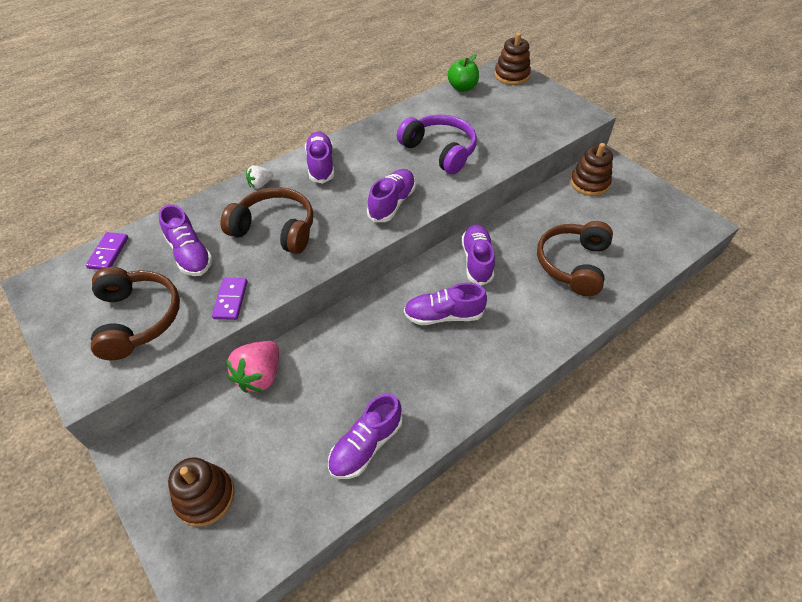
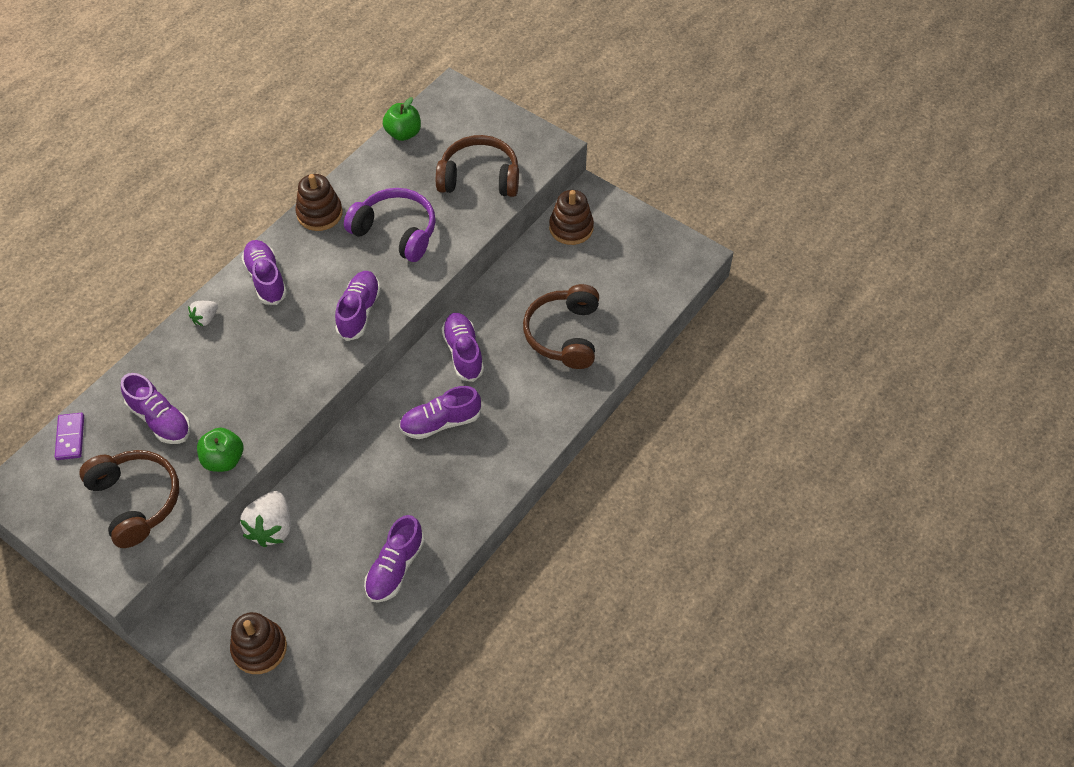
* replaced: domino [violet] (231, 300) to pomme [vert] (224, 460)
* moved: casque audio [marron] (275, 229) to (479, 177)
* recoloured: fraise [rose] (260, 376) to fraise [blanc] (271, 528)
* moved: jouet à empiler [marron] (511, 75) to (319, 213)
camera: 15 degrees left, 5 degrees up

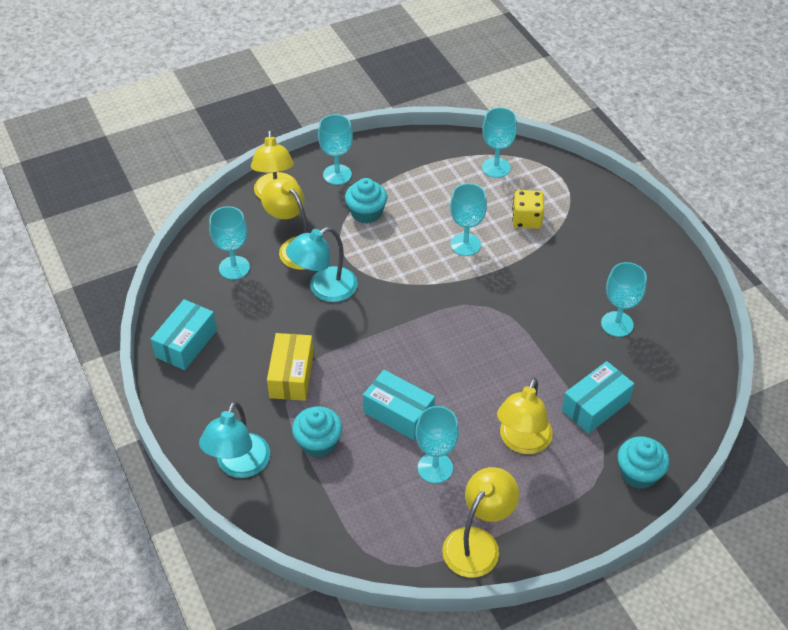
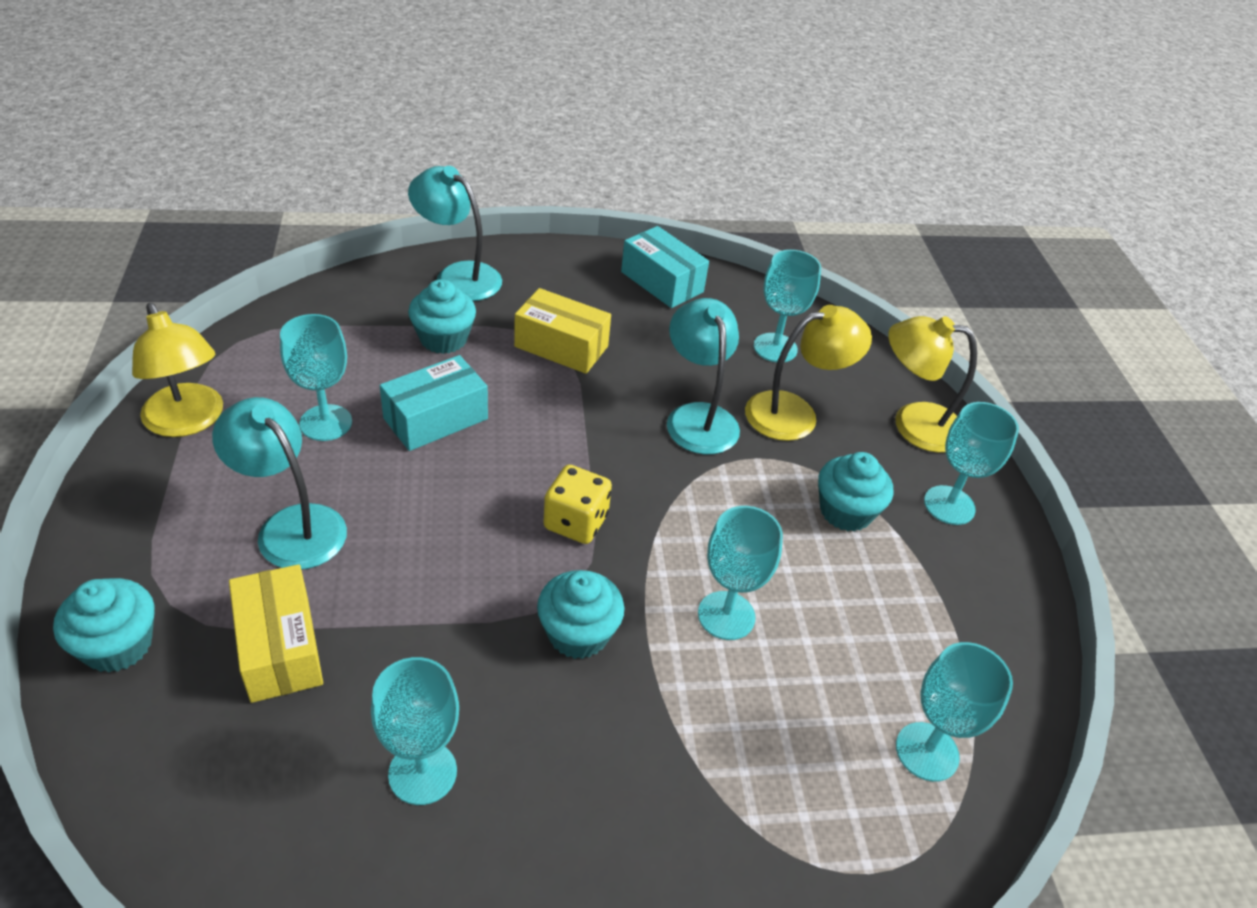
* recoloured: lampe [jaune] (522, 442) to lampe [turquoise] (291, 525)
* moved: dé [jaune] (526, 220) to (576, 522)
* recoloured: boîte [turquoise] (595, 406) to boîte [jaune] (280, 648)
* added: muffin [turquoise] (578, 633)
camera: 105 degrees right, 5 degrees down

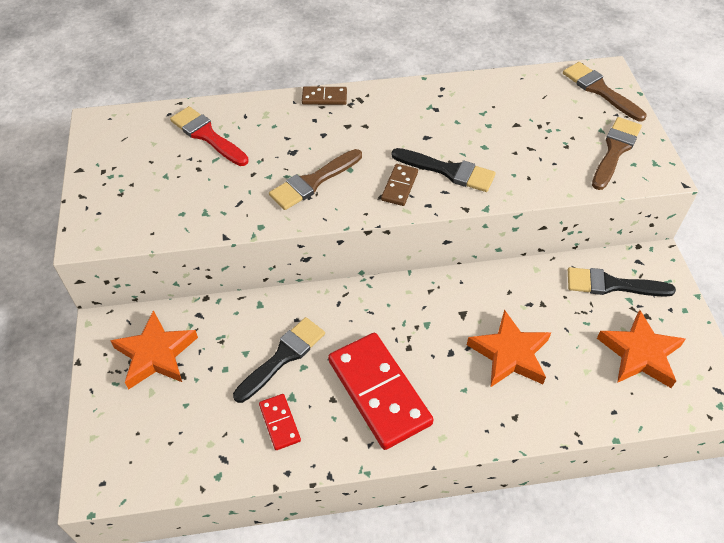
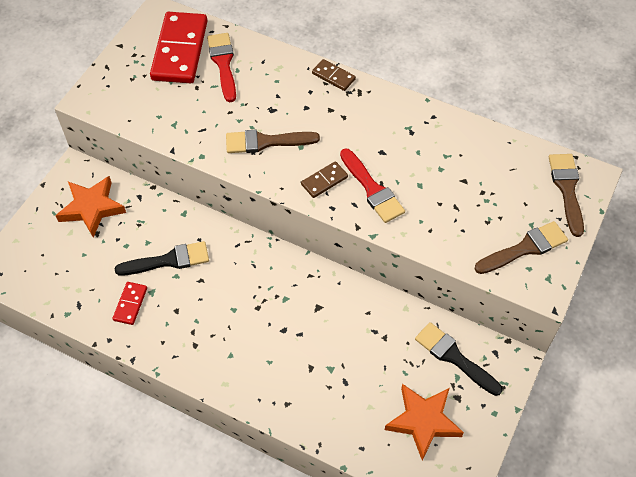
* moved: domino [rouge] (379, 392) to (179, 50)
* recoloured: pinceau [noir] (448, 171) to pinceau [rouge] (372, 189)
* removed: étoile [orange] (510, 354)
camera: 35 degrees right, 5 degrees up

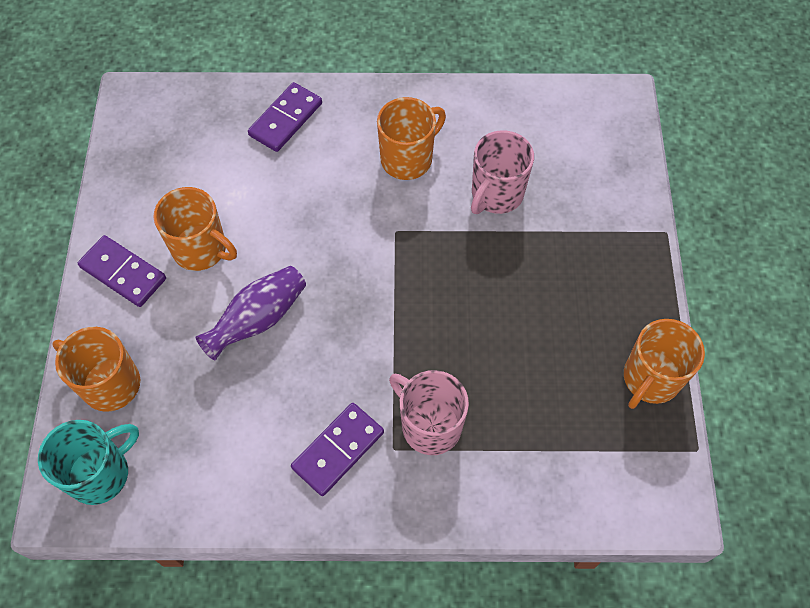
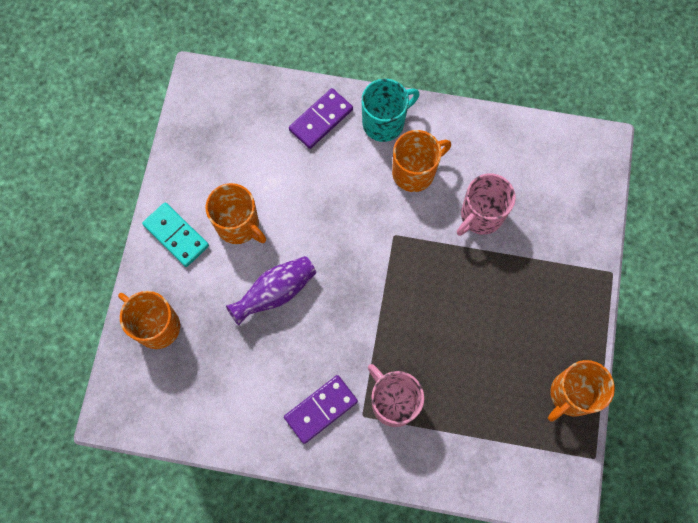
* moved: tasse [turquoise] (100, 473) to (384, 122)
* recoloured: domino [violet] (123, 273) to domino [turquoise] (176, 235)
camera: 10 degrees right, 10 degrees up

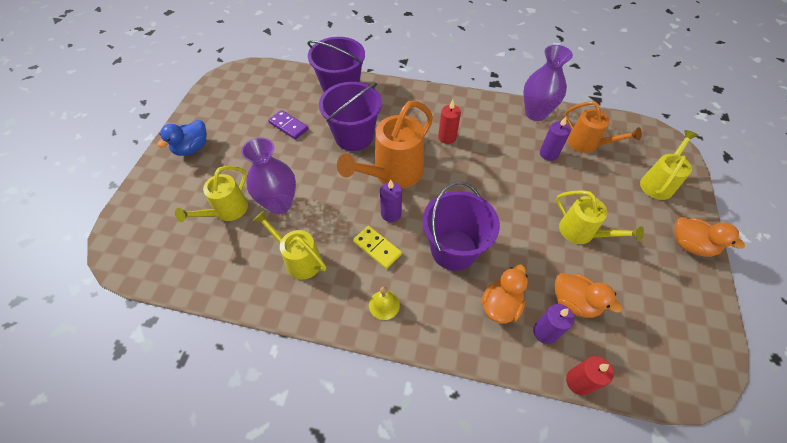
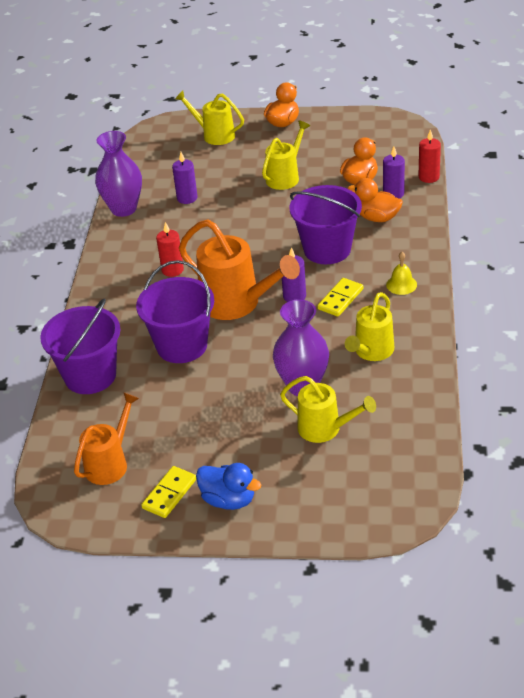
* removed: domino [violet] (288, 126)
* moved: arrosoir [orange] (587, 144) to (110, 463)
* added: domino [jaune] (169, 494)
camera: 95 degrees left, 15 degrees down

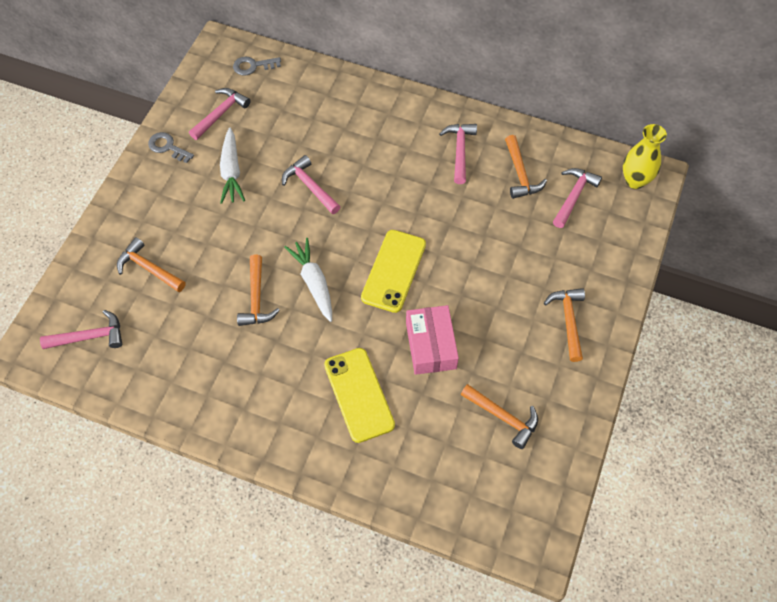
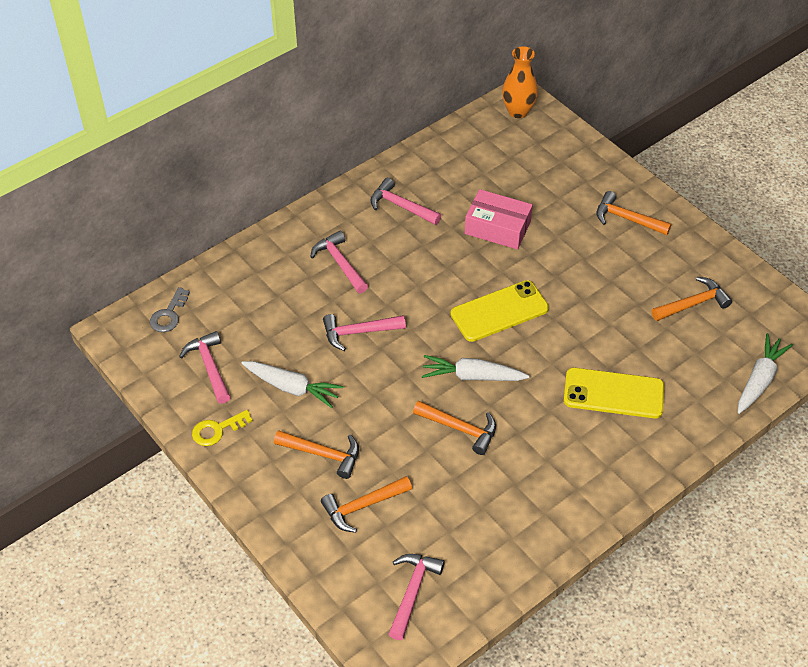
* recoloured: clé [gris] (167, 147) to clé [jaune] (217, 430)
* turned: téléphone [jaune] (394, 271) = (499, 311) 75 degrees counterclockwise
* moved: boîte [rose] (431, 345) to (497, 228)
* moved: marteau [orange] (520, 174) to (323, 454)
* moved: marteau [rose] (574, 196) to (340, 263)
* recoloured: vase [jaune] (635, 180) to vase [orange] (518, 111)
* added: carotte [blanc] (759, 379)
camera: 60 degrees left, 10 degrees down

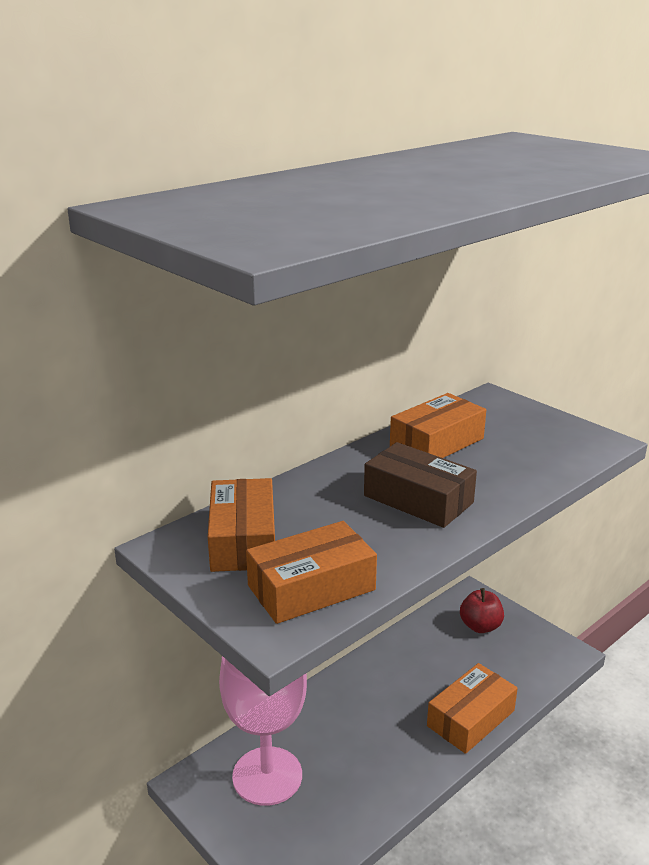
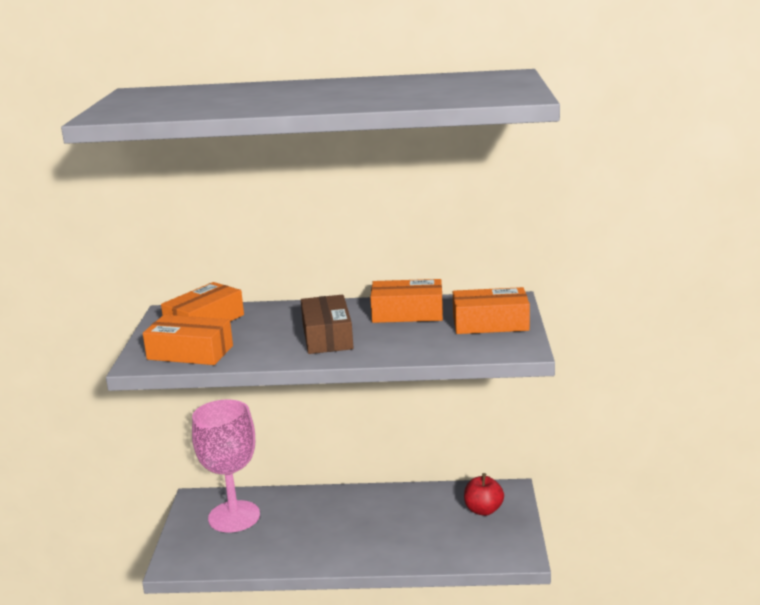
* moved: boîte [orange] (470, 718) to (490, 323)
camera: 45 degrees right, 5 degrees down

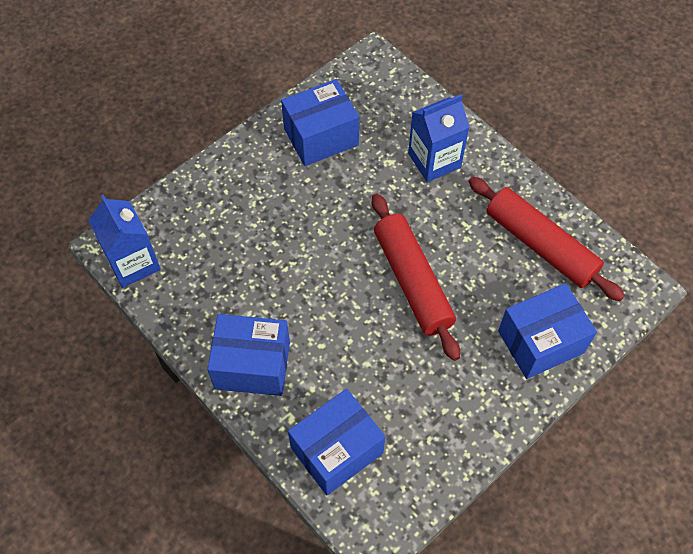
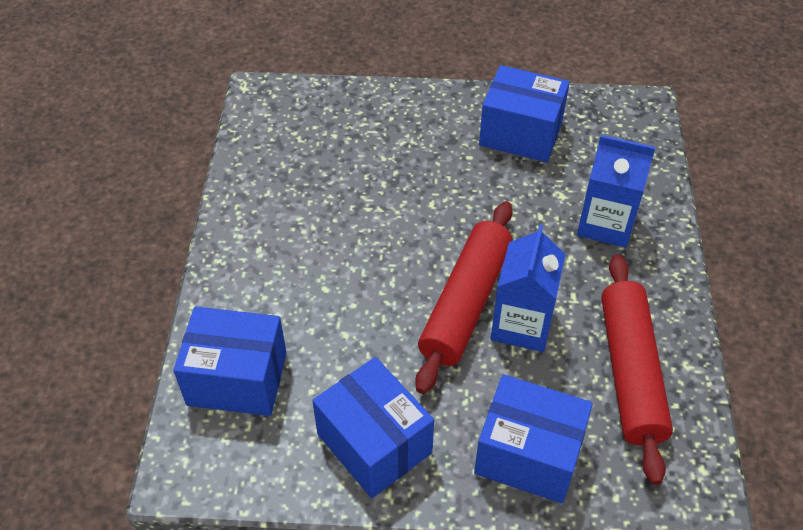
* moved: brique de lait [bleu] (133, 263) to (522, 324)
* moved: boîte [bleu] (252, 365) to (374, 443)
camera: 45 degrees right, 10 degrees down

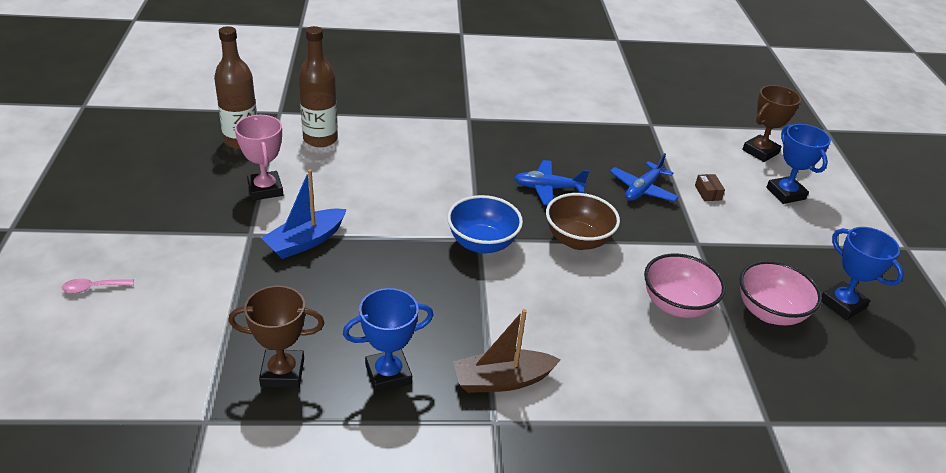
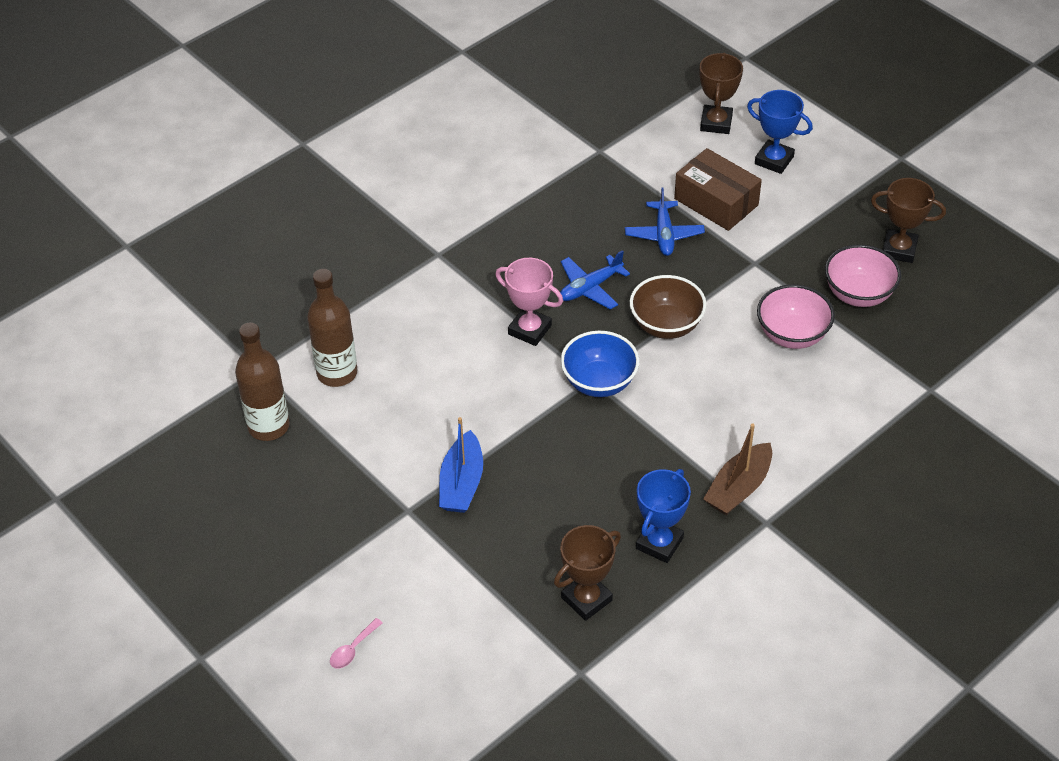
* moved: trophée [rose] (265, 189) to (529, 330)
* resized: boîte [marron] (708, 193) = (716, 202) x2.47
* recoloured: trophée [bleu] (842, 304) to trophée [marron] (899, 249)
camera: 35 degrees left, 10 degrees up

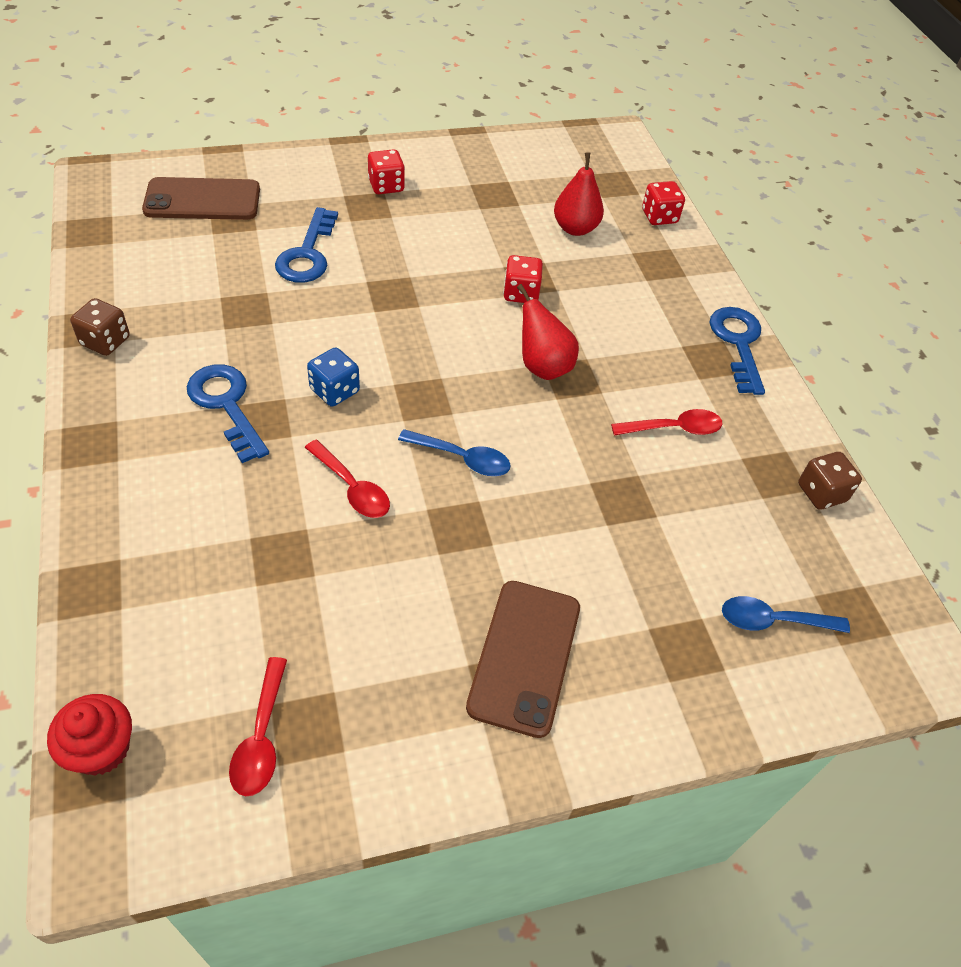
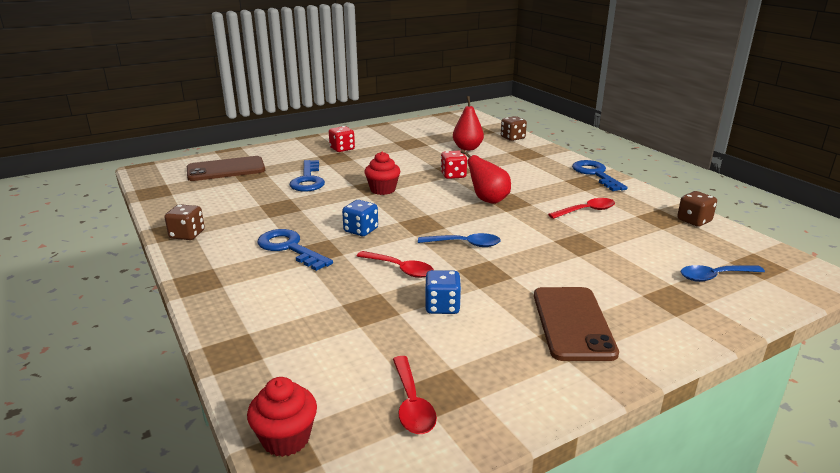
* recoloured: dé [rouge] (659, 217) to dé [marron] (512, 138)
* added: muffin [rouge] (383, 190)
* added: dé [bleu] (442, 306)
camera: 10 degrees left, 25 degrees down

